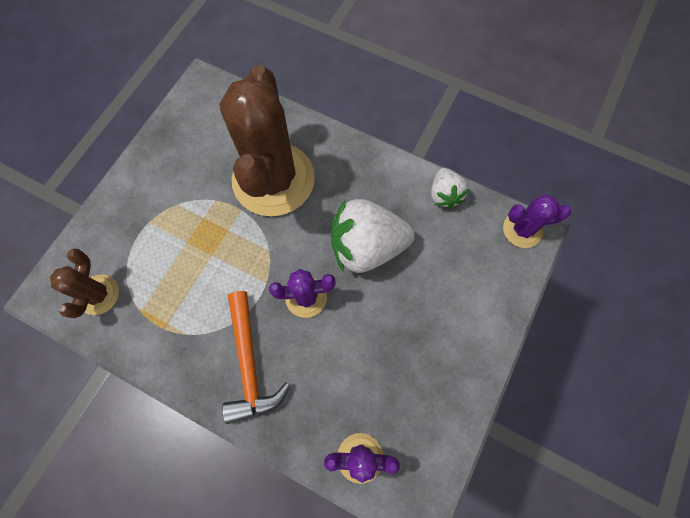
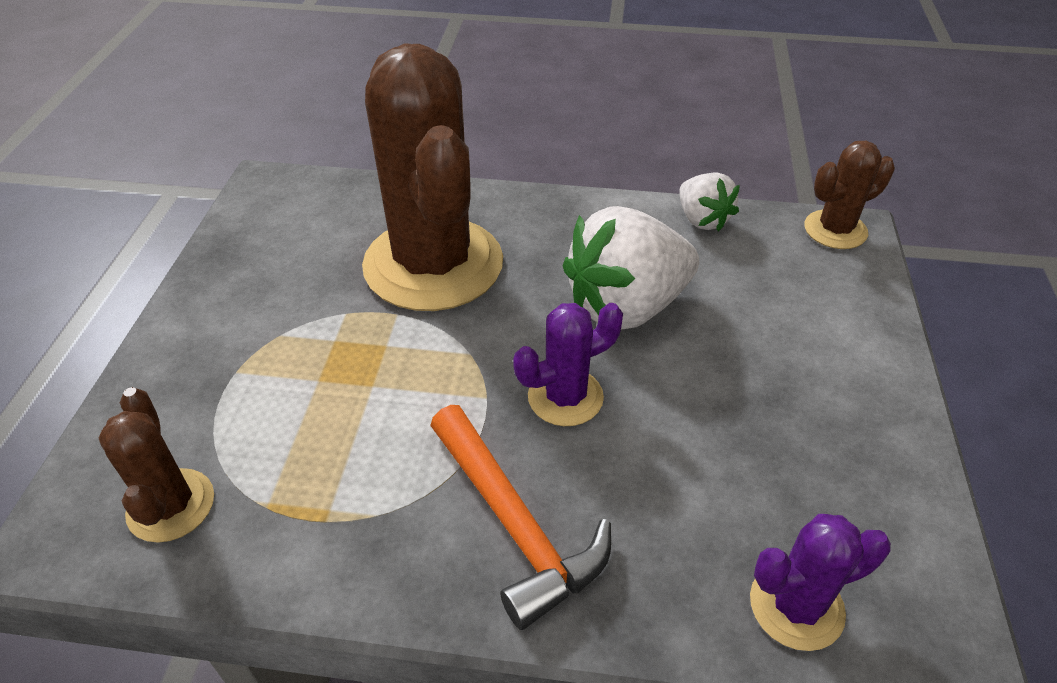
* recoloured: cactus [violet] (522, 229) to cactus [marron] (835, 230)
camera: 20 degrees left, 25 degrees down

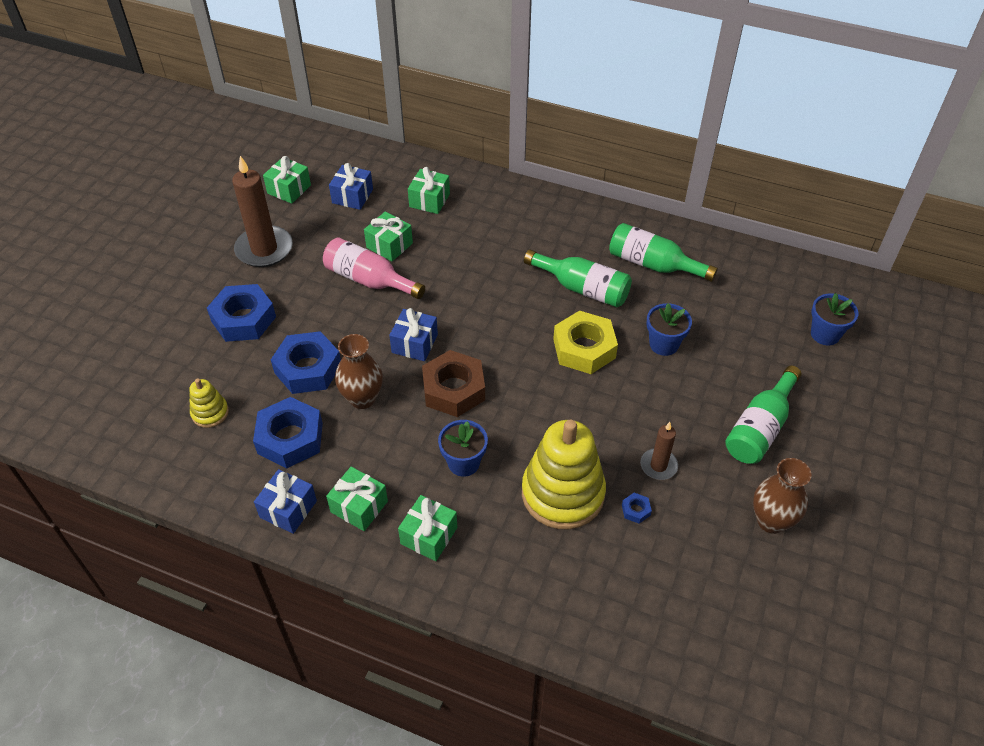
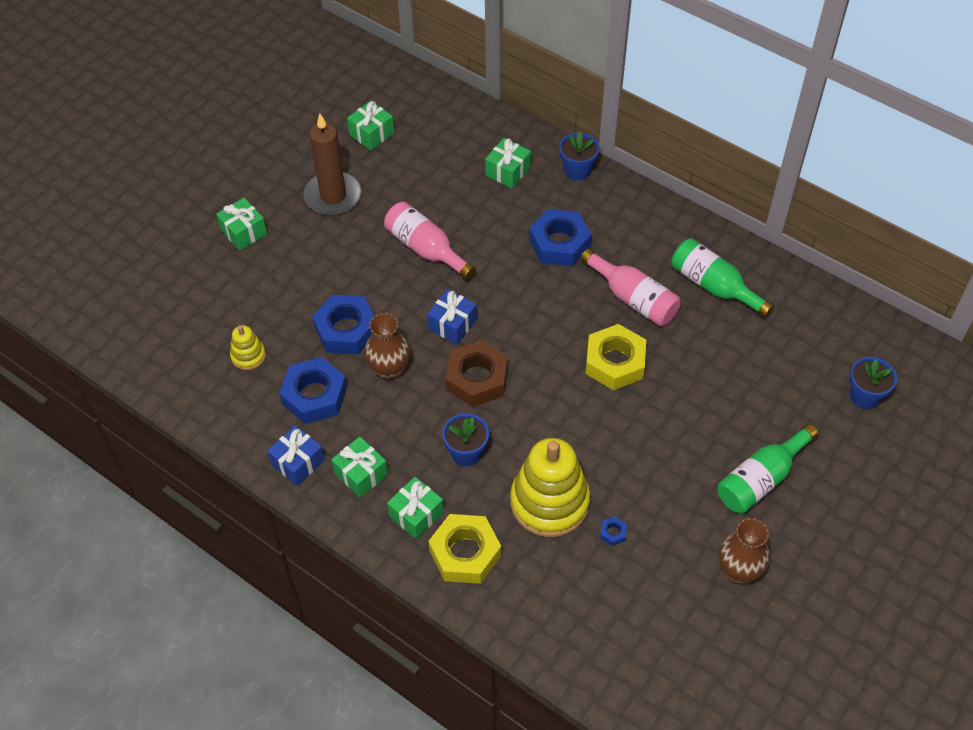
* moved: écrou [bleu] (243, 319) to (559, 243)
* removed: cadeau [bleu] (352, 196)
* moved: cadeau [vert] (389, 245) to (243, 232)
* recoloured: bouteille [vert] (582, 288) to bouteille [rose] (633, 298)
* removed: bougie [marron] (658, 465)
* moved: pot de fleurs [bleu] (664, 344) to (577, 170)
* added: écrou [jaune] (465, 553)
camera: 15 degrees right, 5 degrees up

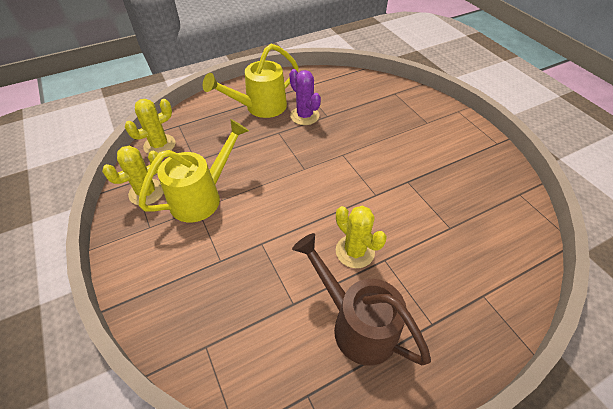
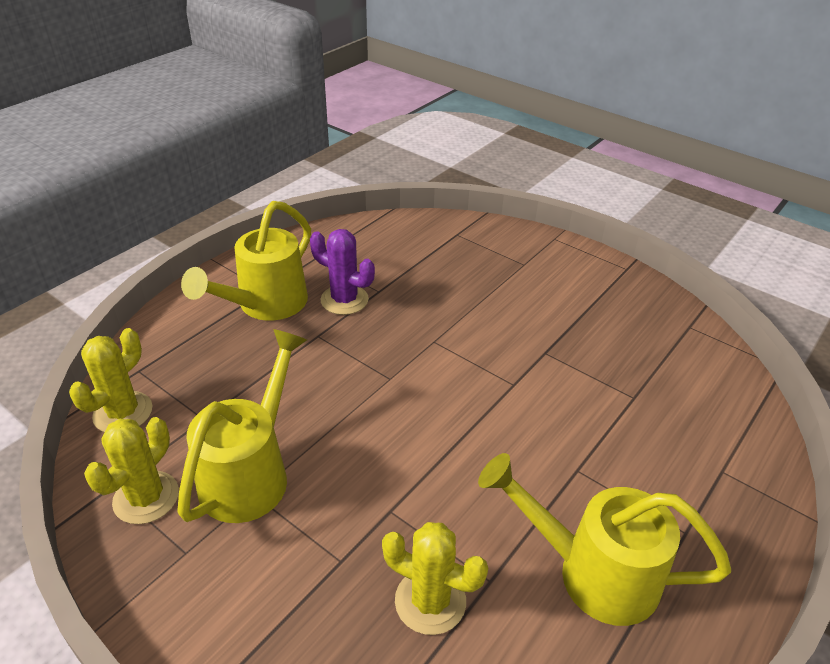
* recoloured: arrosoir [marron] (356, 324) to arrosoir [jaune] (593, 572)
* moved: cactus [jaune] (355, 251) to (430, 601)
camera: 25 degrees left, 10 degrees down

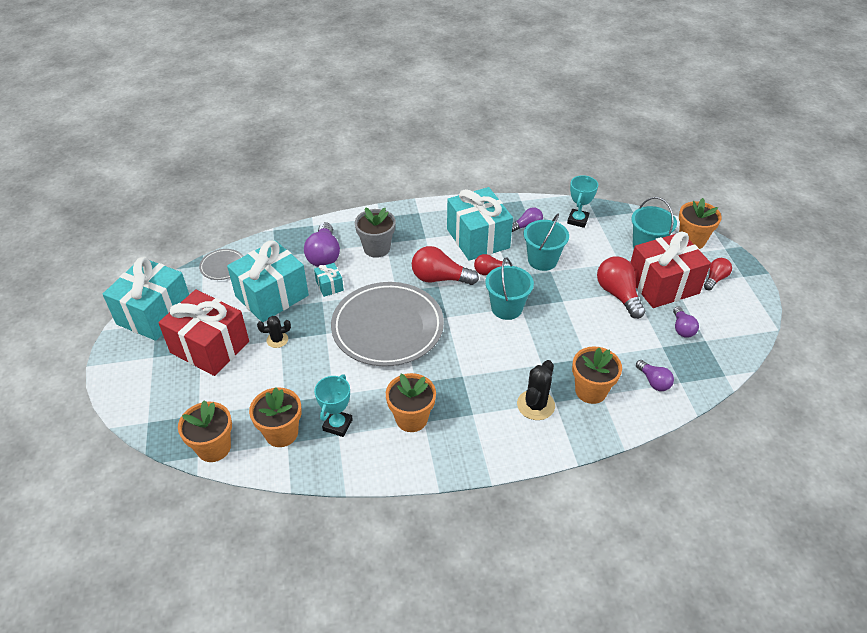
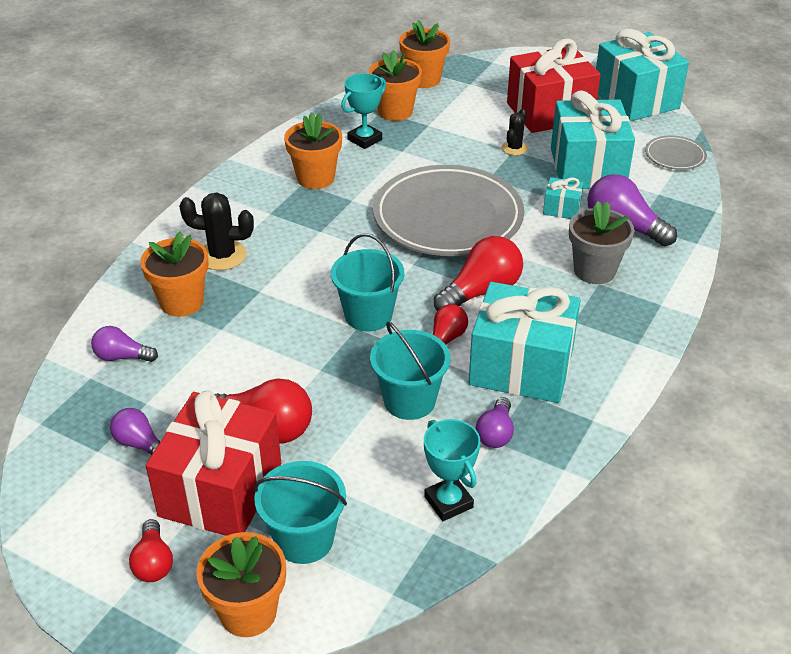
* turned: trophée [turquoise] (337, 425) = (364, 139) 75 degrees clockwise
* turned: cactus [noir] (535, 405) = (222, 255) 60 degrees counterclockwise
camera: 130 degrees right, 5 degrees down

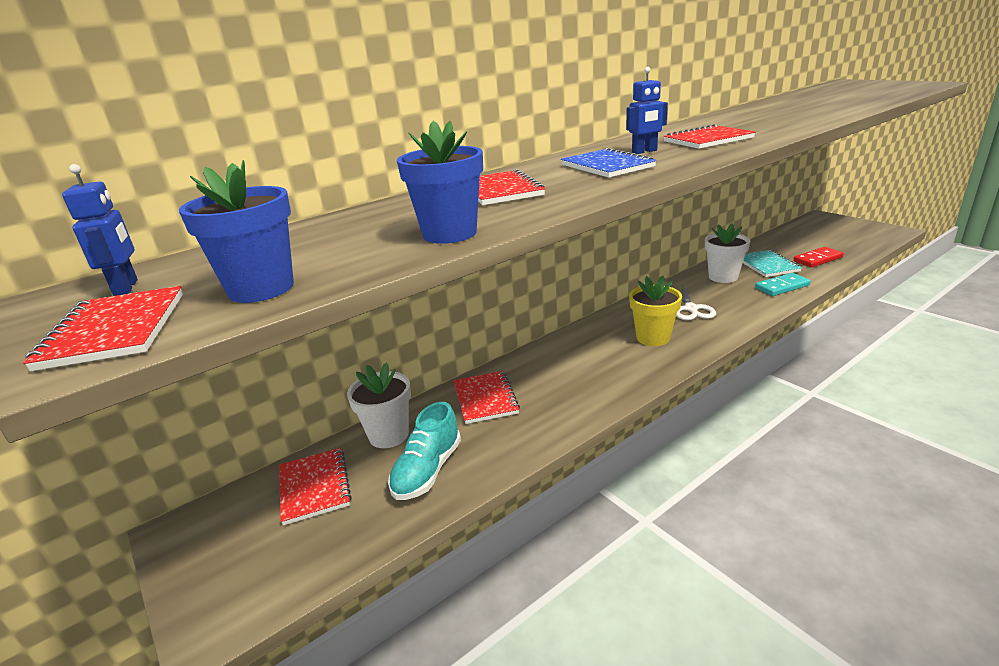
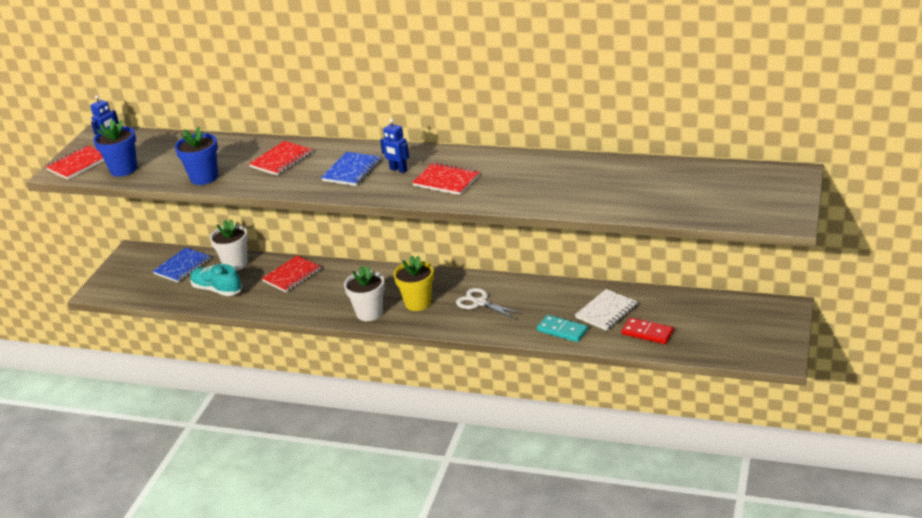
* recoloured: carnet [rouge] (314, 487) to carnet [bleu] (182, 266)
* turned: chaussure [turquoise] (427, 471) = (217, 290) 45 degrees clockwise
* turned: ciseaux [blanc] (691, 309) = (480, 303) 75 degrees clockwise
* moved: pot de fleurs [blanc] (723, 277) to (369, 313)
* recoloured: carnet [turquoise] (767, 265) to carnet [blanc] (606, 311)
camera: 55 degrees right, 5 degrees up

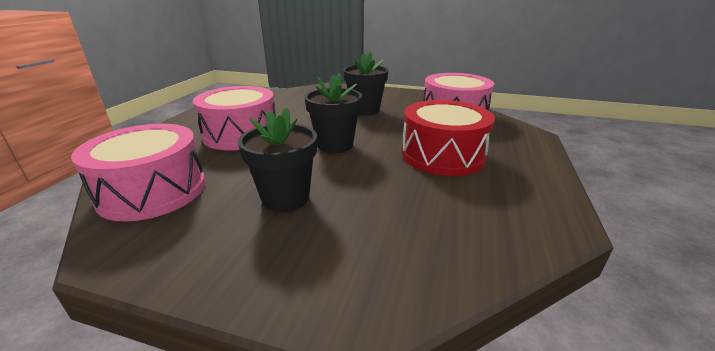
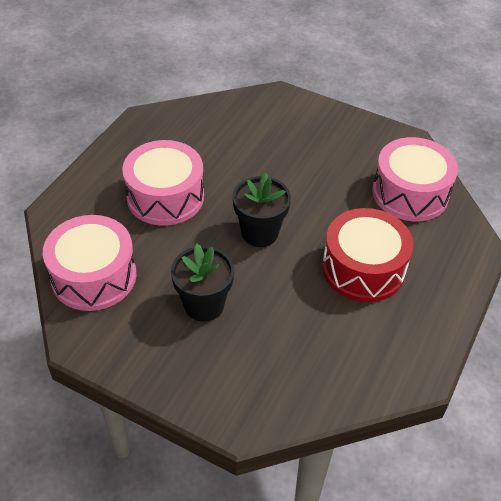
* removed: pot de fleurs [noir] (365, 110)
camera: 10 degrees right, 20 degrees up

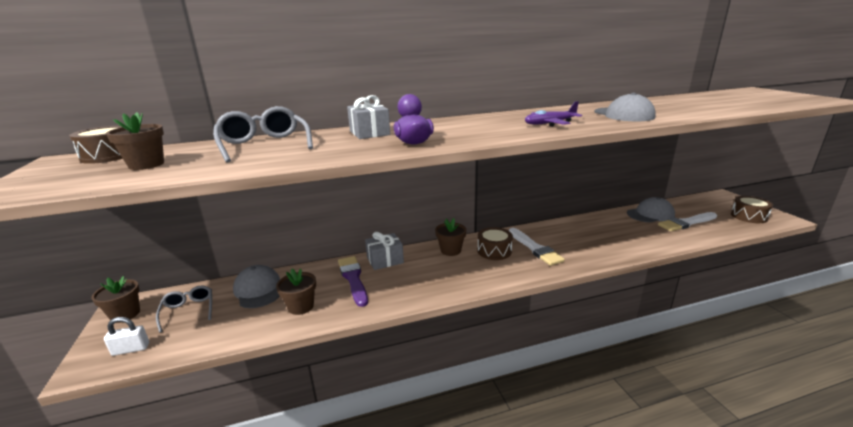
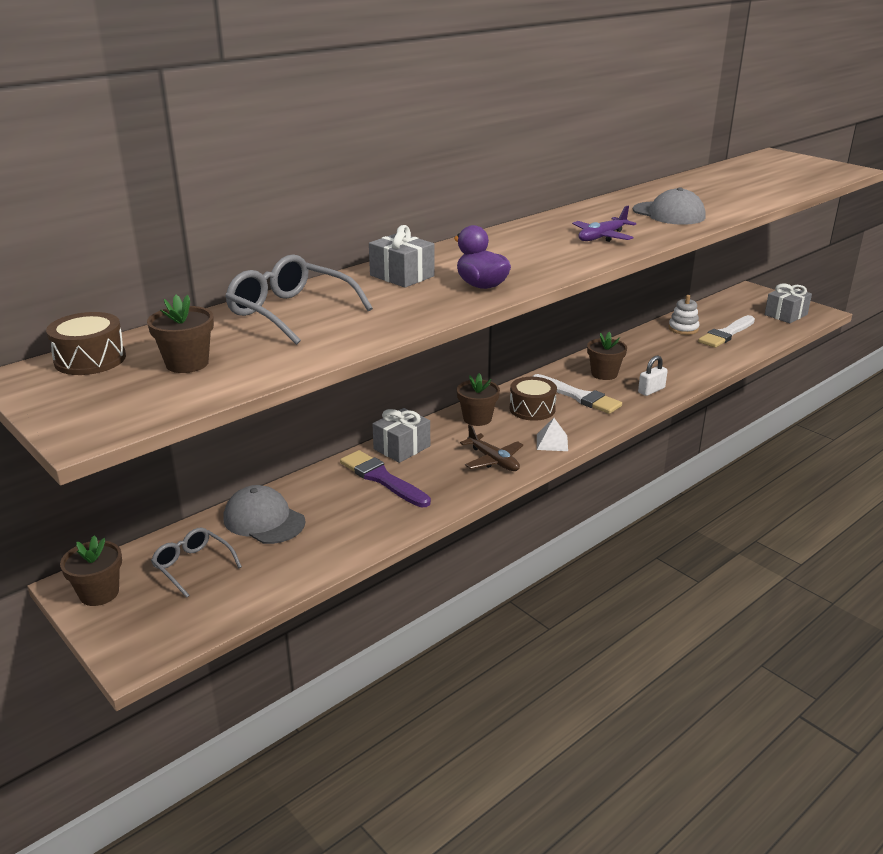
* moved: cadenas [blanc] (131, 349) to (651, 390)
* moved: pot de fleurs [marron] (301, 306) to (604, 374)
* replaced: casquette [gris] (650, 214) to jouet à empiler [blanc] (683, 329)
* replaced: tambour [marron] (748, 216) to cadeau [gris] (785, 315)
* added: avion [marron] (493, 460)
* added: pyramide [blanc] (552, 442)
camera: 25 degrees left, 5 degrees up

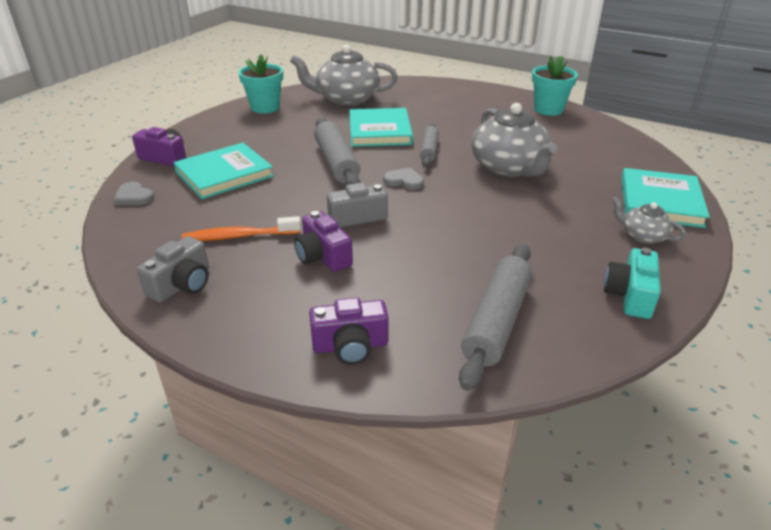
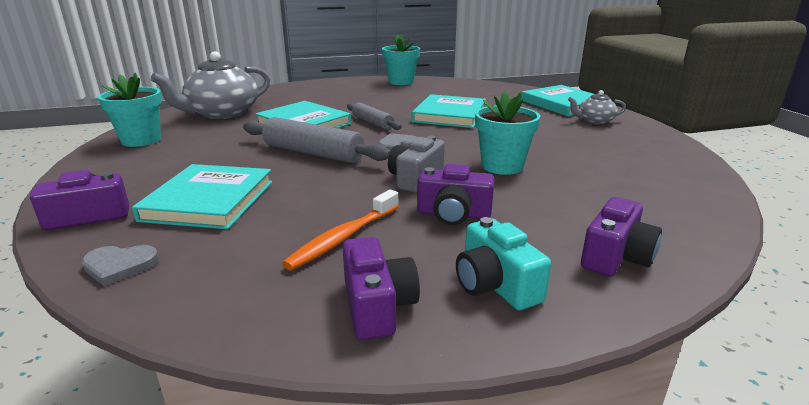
* recoloured: appareil photo [gris] (182, 284) to appareil photo [violet] (377, 306)
* removed: rouleau à pâtisserie [gris] (496, 321)
* replaced: théière [gris] (509, 167) to livre [turquoise] (449, 115)
* moved: appareil photo [turquoise] (630, 296) to (495, 285)
* added: pot de fleurs [turquoise] (502, 166)
camera: 45 degrees left, 10 degrees down

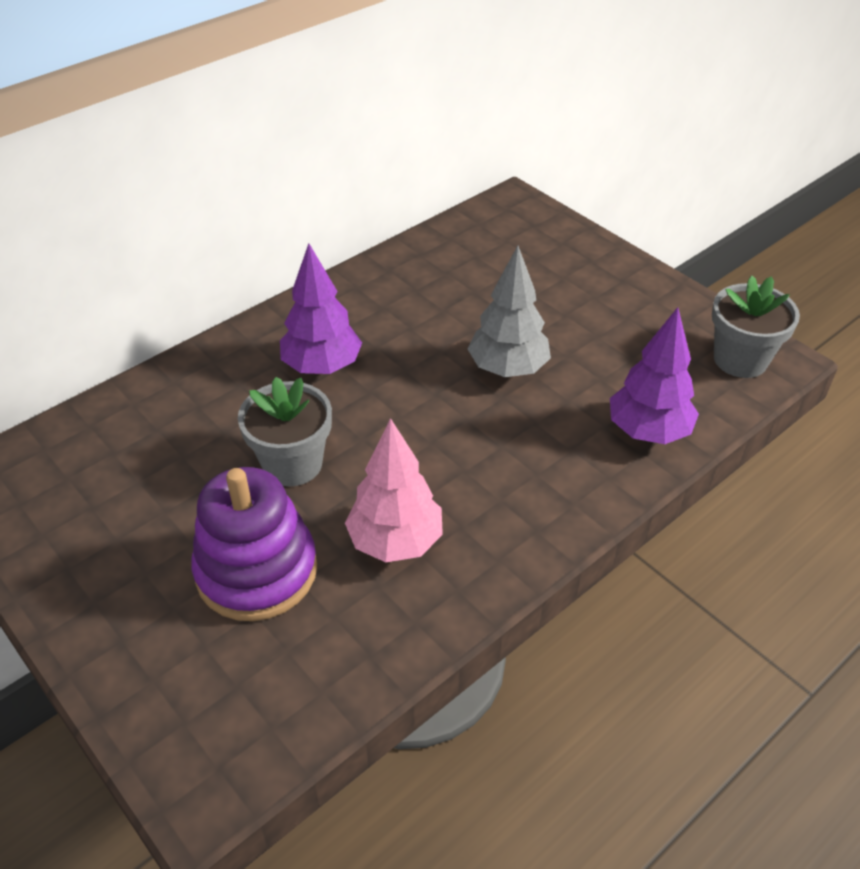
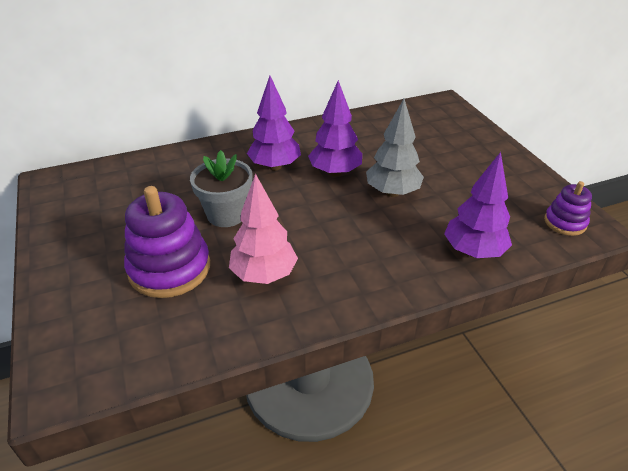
* replaced: pot de fleurs [gris] (740, 359) to jouet à empiler [violet] (565, 222)
* added: arbre [violet] (335, 172)
camera: 20 degrees right, 5 degrees down

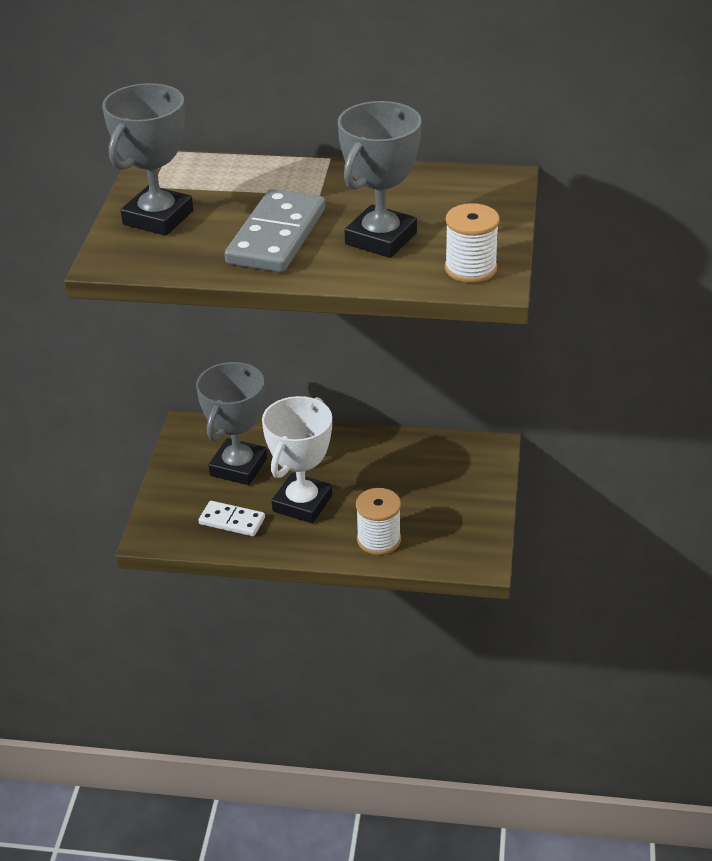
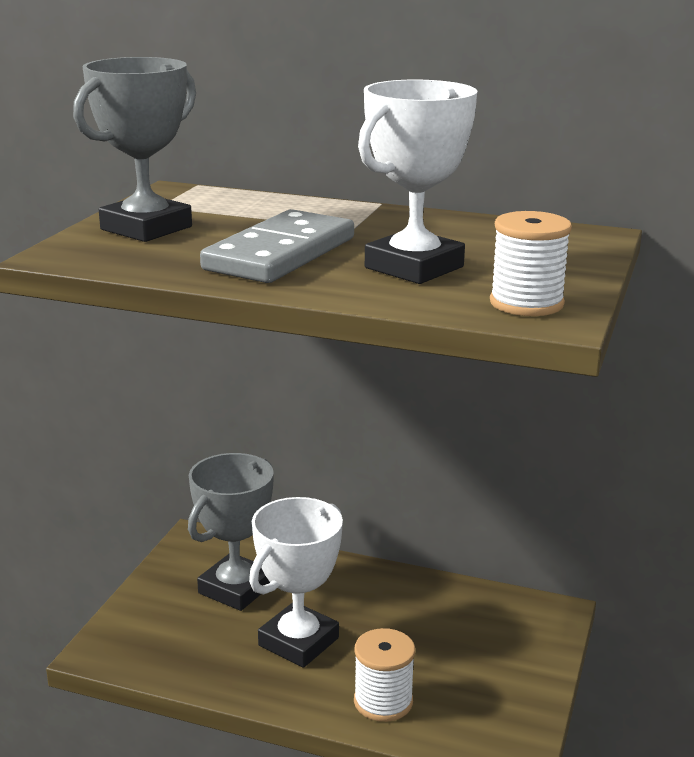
* removed: domino [blanc] (232, 521)
* recoloured: trophée [gris] (381, 239) to trophée [blanc] (414, 267)
camera: 10 degrees right, 15 degrees down

